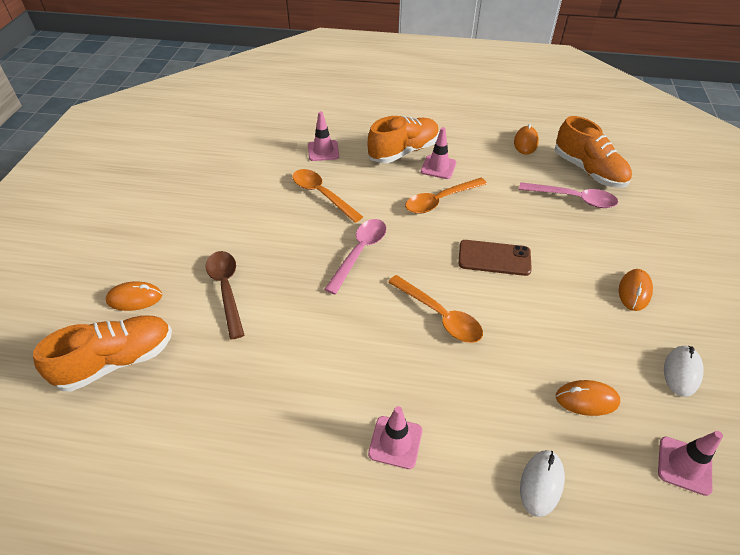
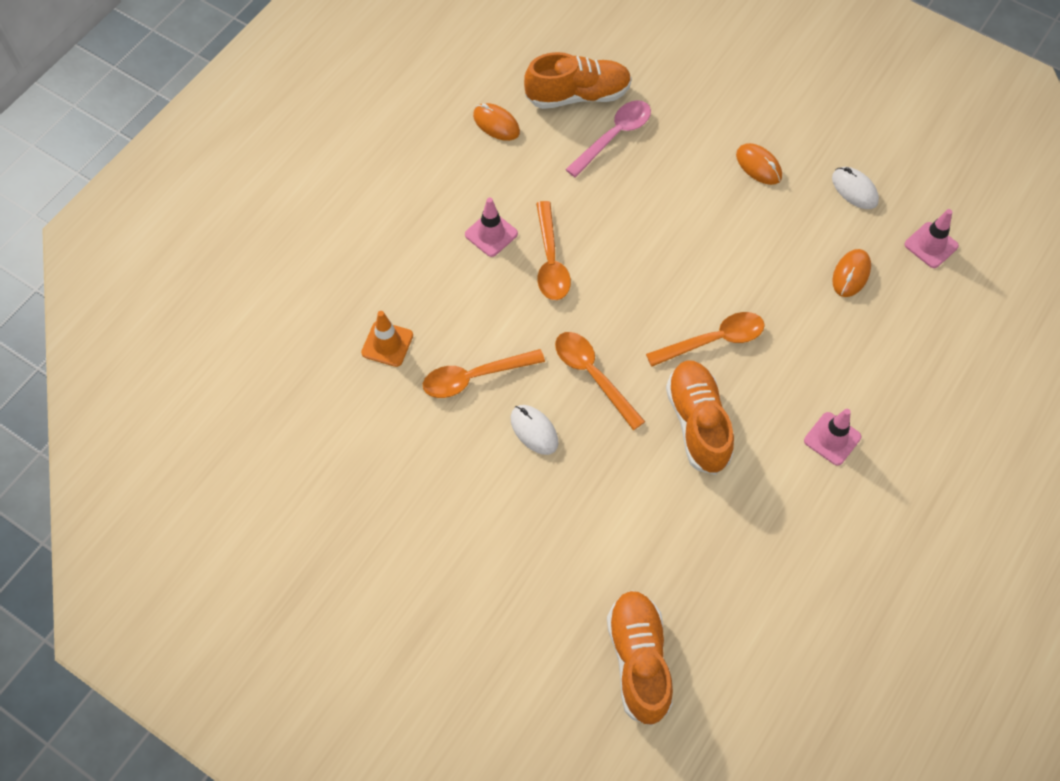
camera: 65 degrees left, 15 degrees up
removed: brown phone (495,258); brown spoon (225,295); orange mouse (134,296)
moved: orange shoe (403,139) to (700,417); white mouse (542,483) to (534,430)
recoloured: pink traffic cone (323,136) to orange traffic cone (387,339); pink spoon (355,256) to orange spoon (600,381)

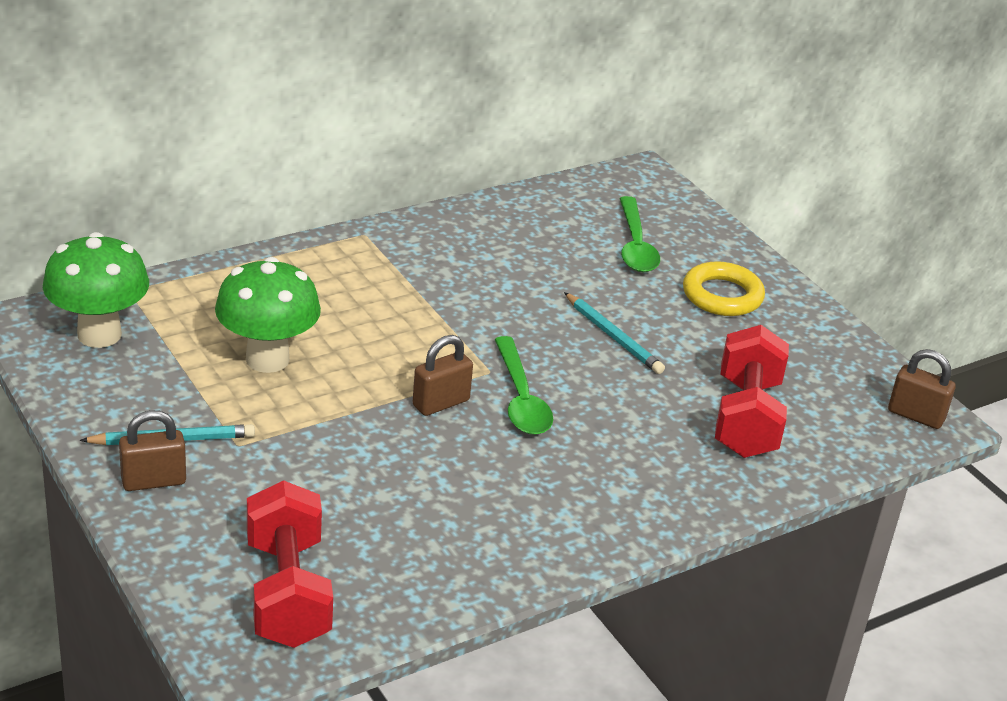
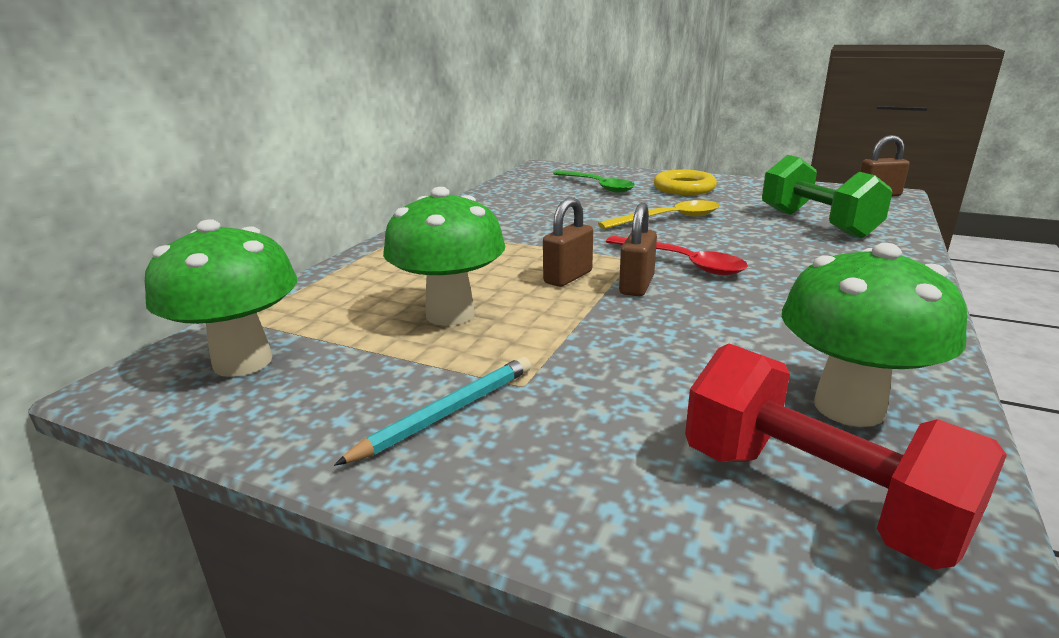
camera: 30 degrees left, 10 degrees down
added: green mushroom (874,335)
moved: brown padlock (152,450) to (568,242)
replaced: turquoise pencil (614,333) to yellow spoon (658,214)
recoloured: red dumbbell (752,391) to green dumbbell (827,197); green spoon (523,385) to red spoon (677,255)

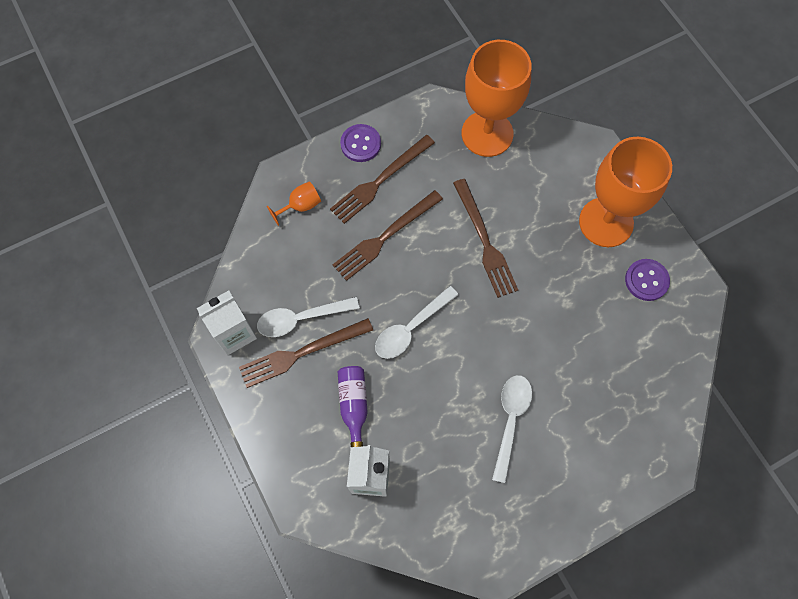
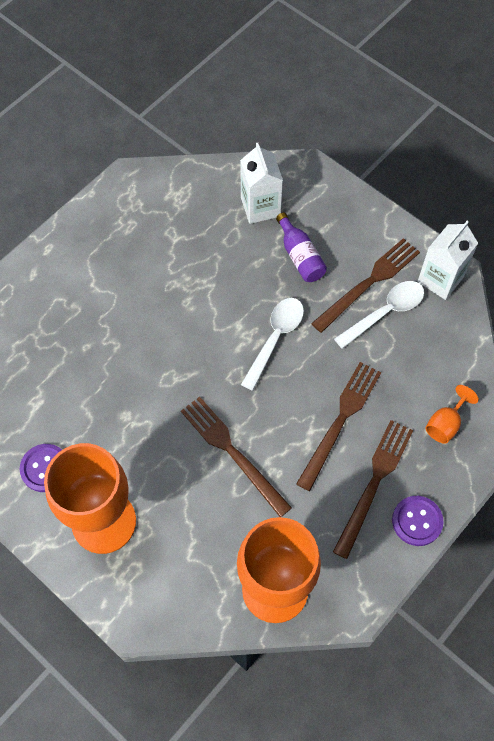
camera: 160 degrees right, 5 degrees down
removed: white spoon (512,429)

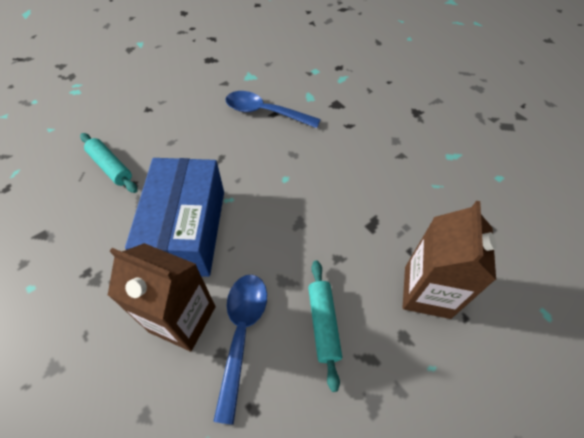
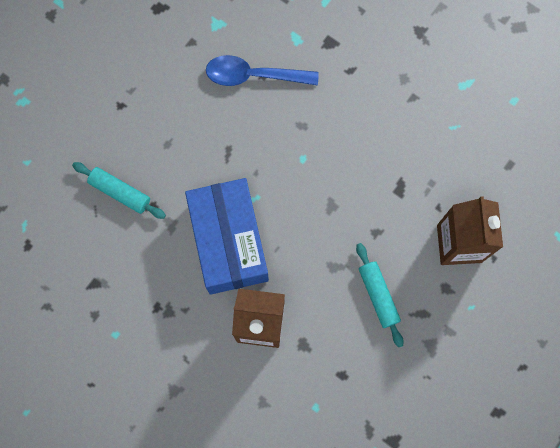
camera: 15 degrees left, 20 degrees up
removed: blue spoon (240,350)

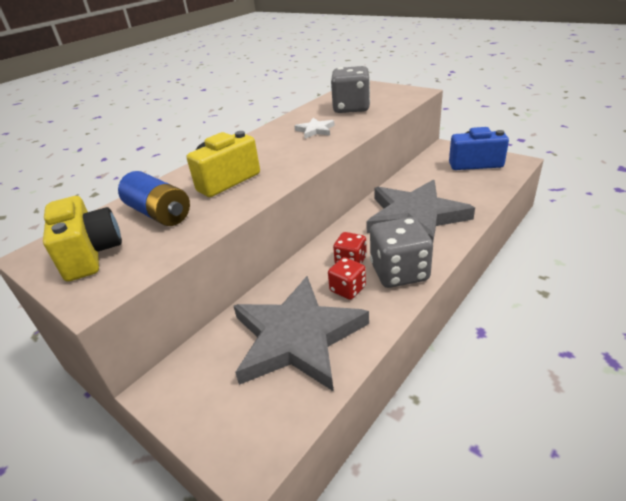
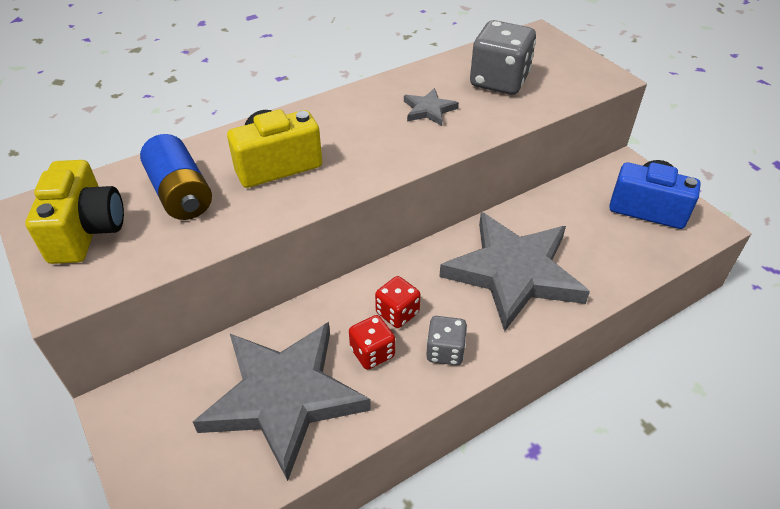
camera: 15 degrees right, 10 degrees up
recoloured: white star (315,128) to grey star (431,107)
resized: grey dice (401,252) = (446,340) x0.56

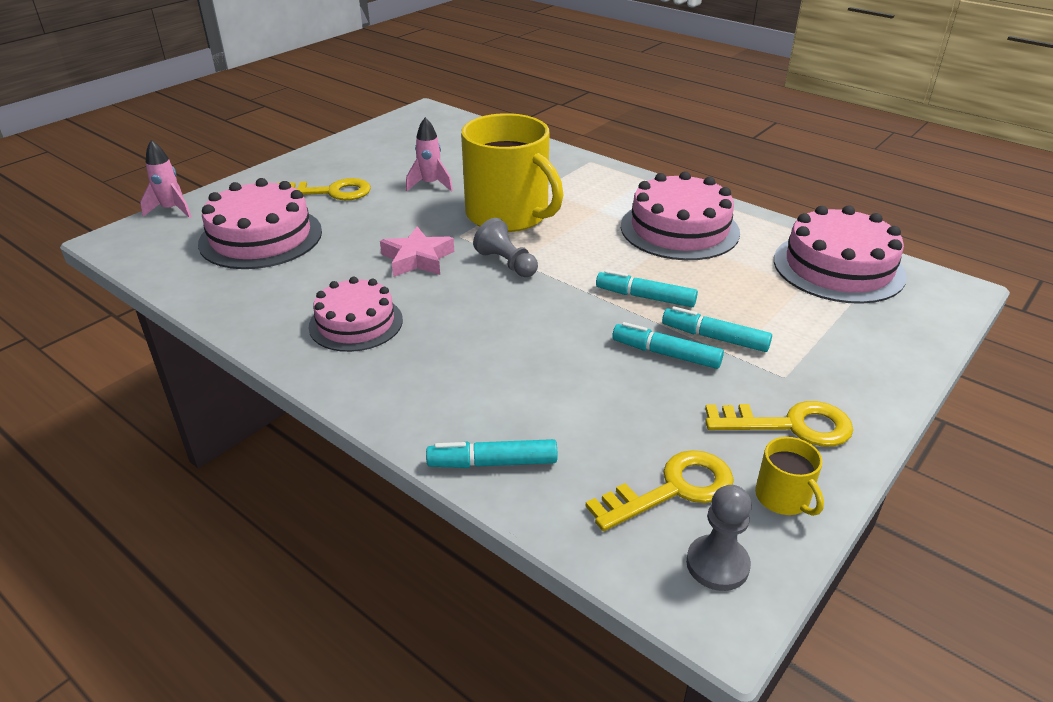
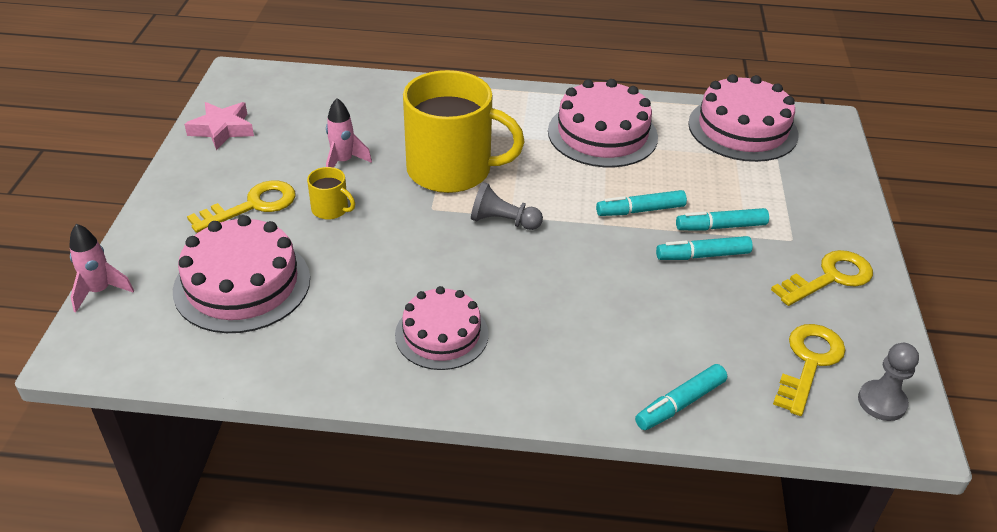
camera: 35 degrees left, 5 degrees up
moved: pink star (417,251) to (219,126); yellow mug (789,476) to (331,193)

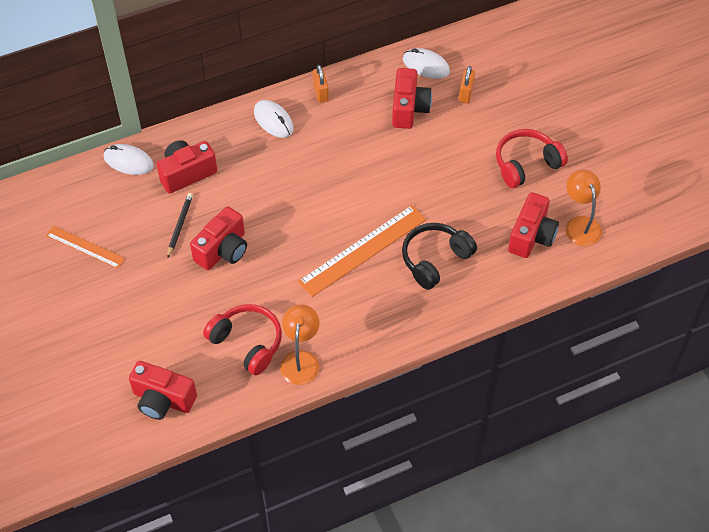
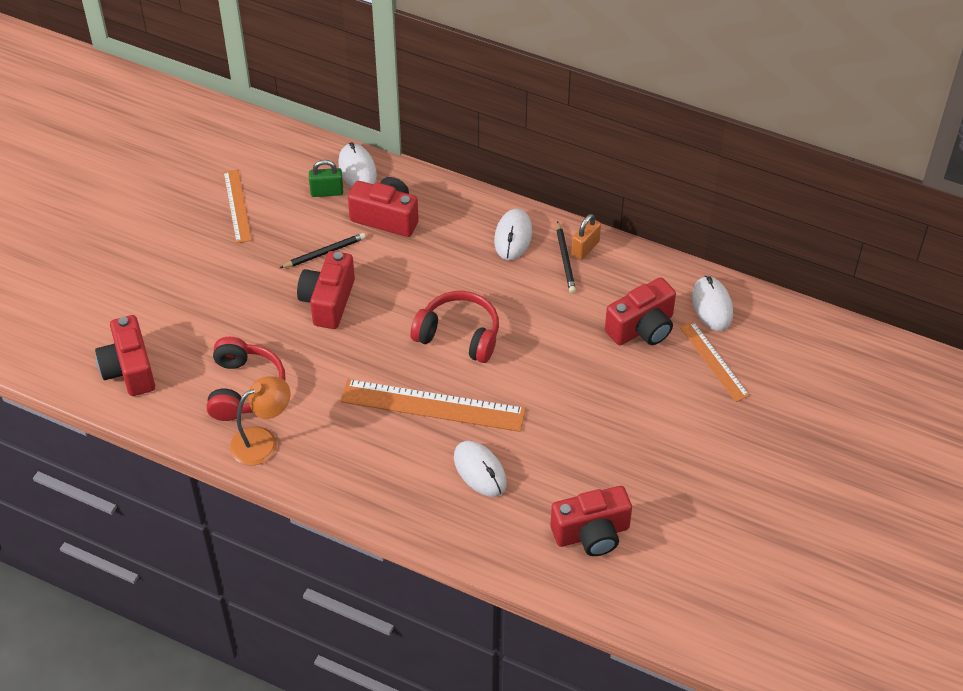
camera: 50 degrees right, 5 degrees down
removed: orange lamp (583,207)
added: green padlock (326,178); black pencil (566,257)
moved: red headphones (532,158) to (455,327)
replaced: orange padlock (467,84) to orange ruler (715,361); black headphones (439,256) to white mouse (480,469)
turned: red camera (218,238) = (326,290) 105 degrees clockwise

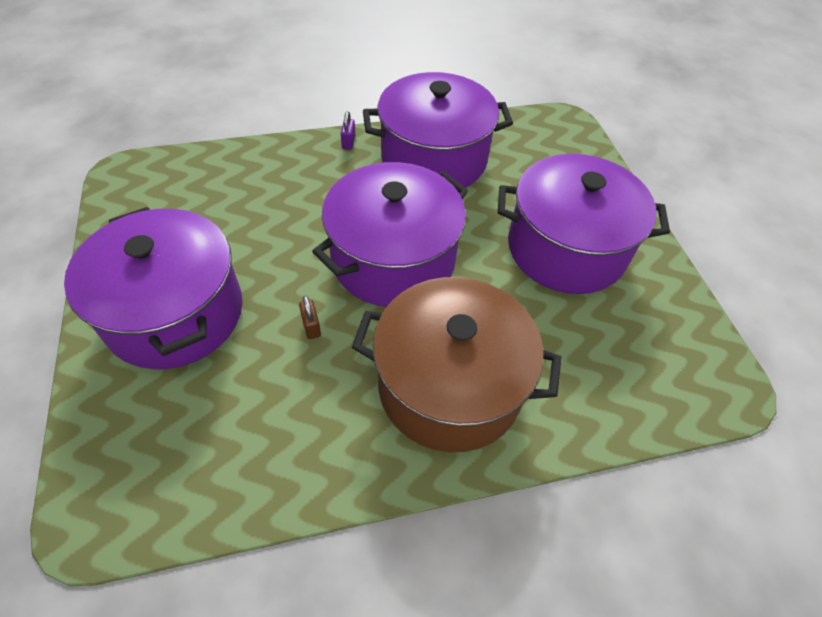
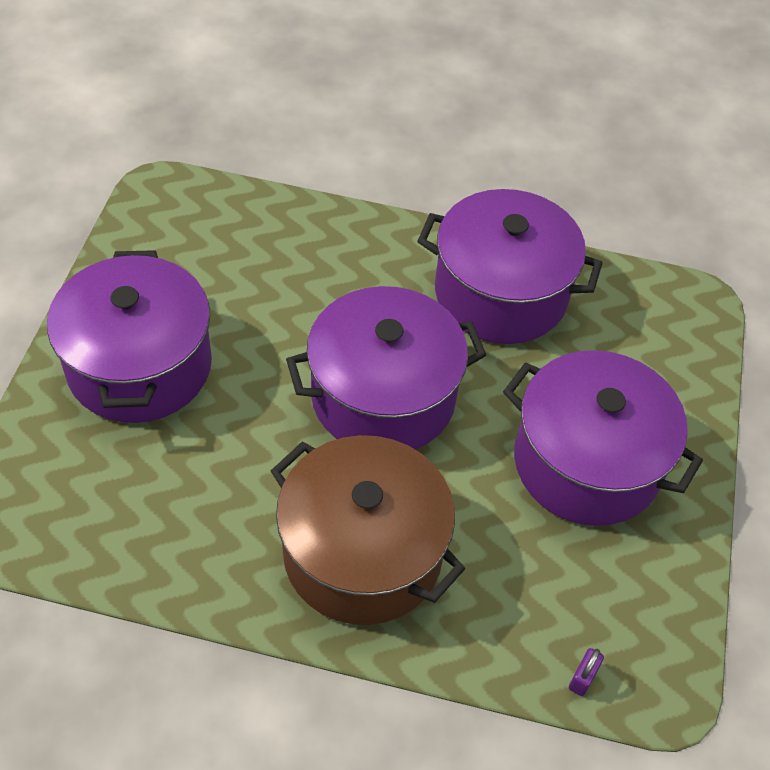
camera: 25 degrees right, 0 degrees up
removed: brown padlock (310,317)
moved: purple padlock (348,130) to (586,672)

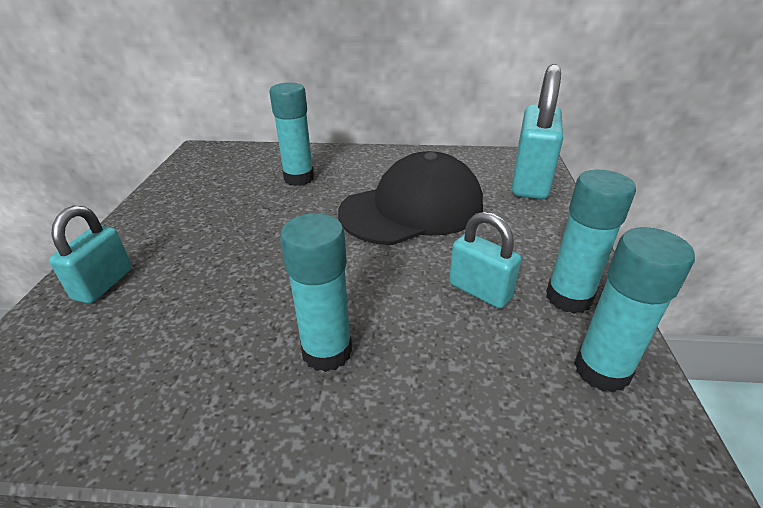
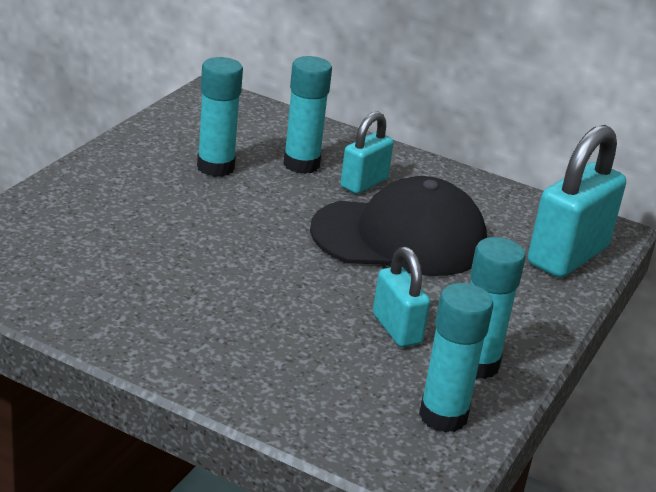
camera: 20 degrees right, 5 degrees down
moved: turquoise padlock (90,254) to (367,152); turquoise glue stick (316,292) to (220,117)

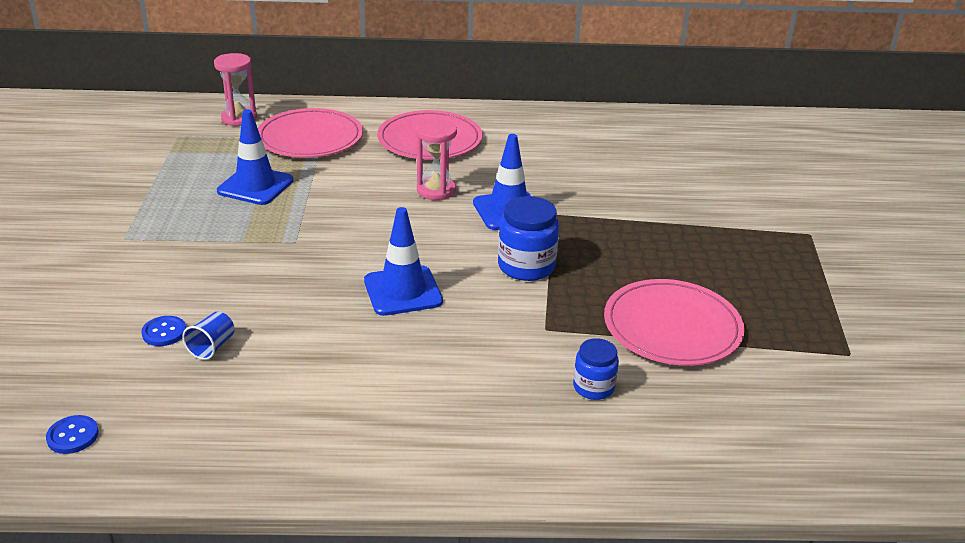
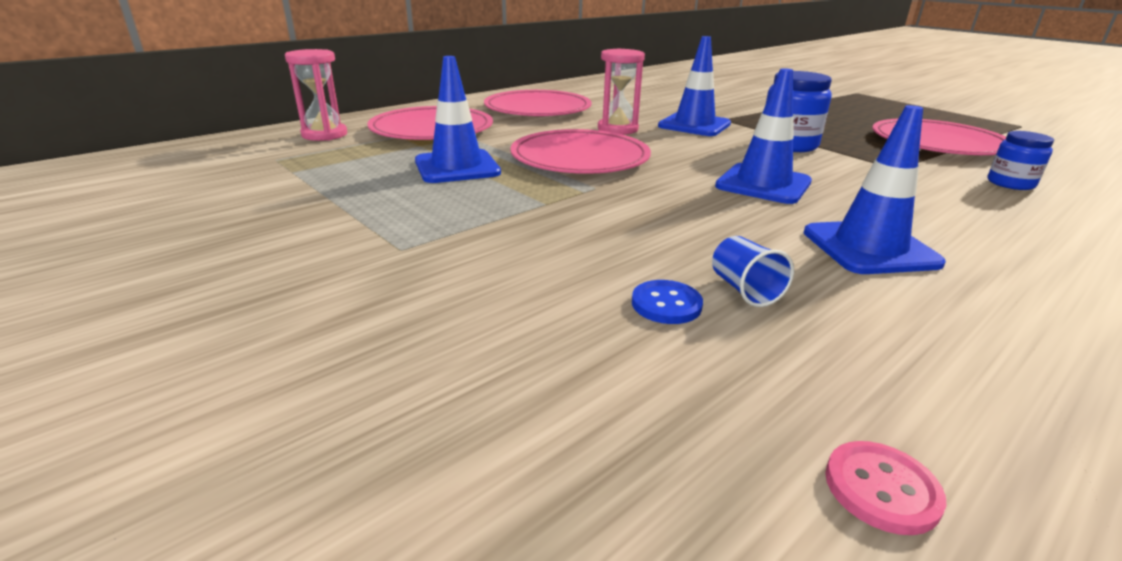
camera: 40 degrees left, 5 degrees down
added: blue traffic cone (875,189); pink plate (580,151)
recoloured: blue button (72,434) to pink button (885,488)

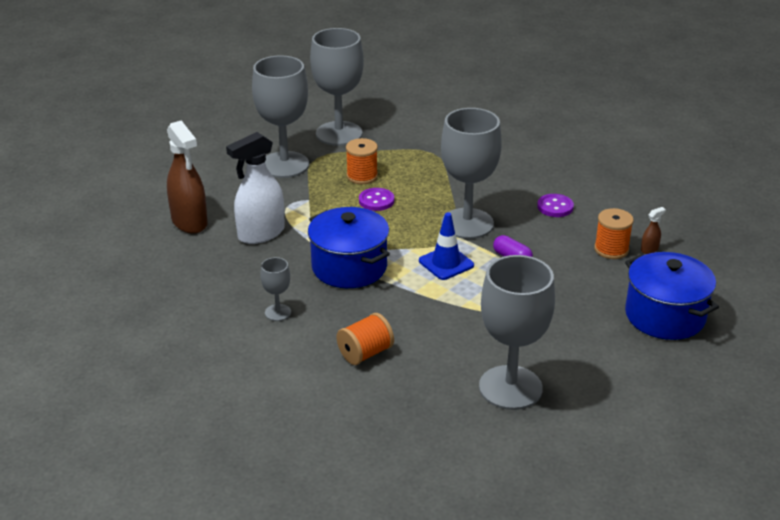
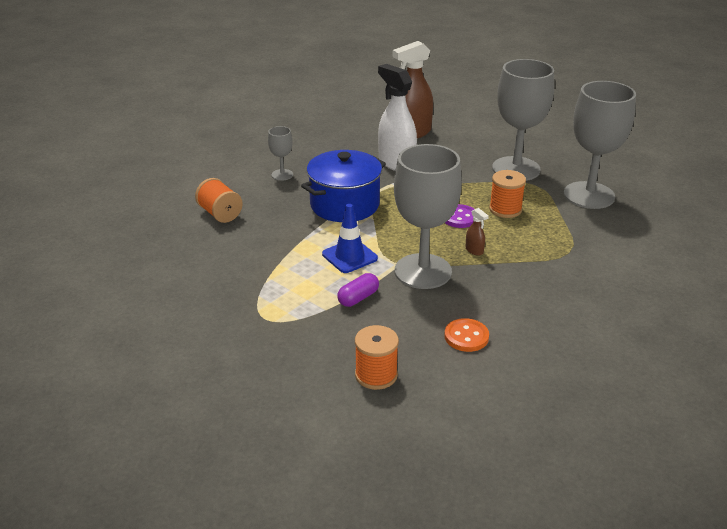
camera: 90 degrees right, 0 degrees up
removed: blue pot (672,296); grey goblet (517,332)
moved: brown spray bottle (653,230) to (477,232)
recoloured: purple button (555,205) to orange button (466,335)

